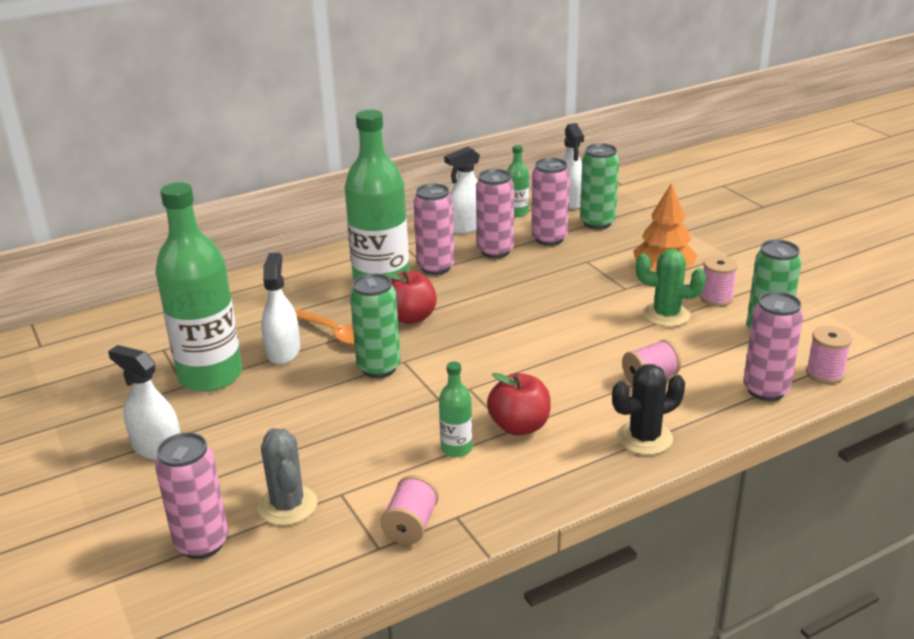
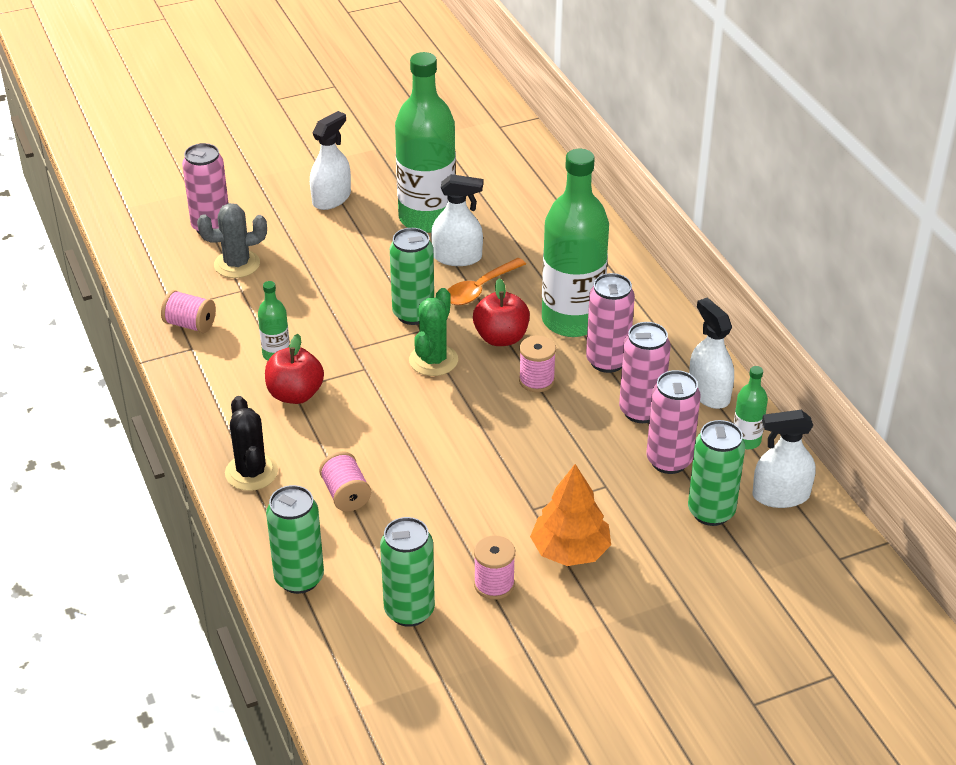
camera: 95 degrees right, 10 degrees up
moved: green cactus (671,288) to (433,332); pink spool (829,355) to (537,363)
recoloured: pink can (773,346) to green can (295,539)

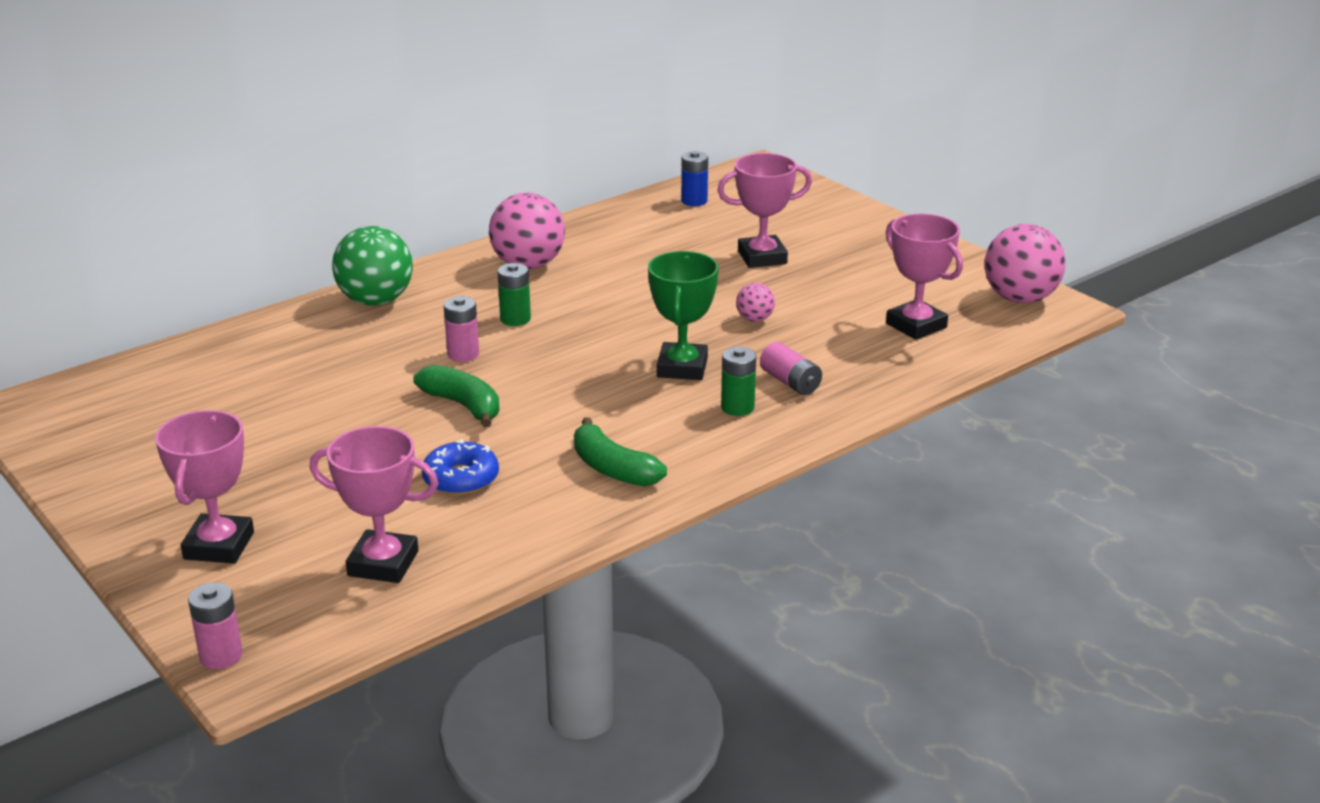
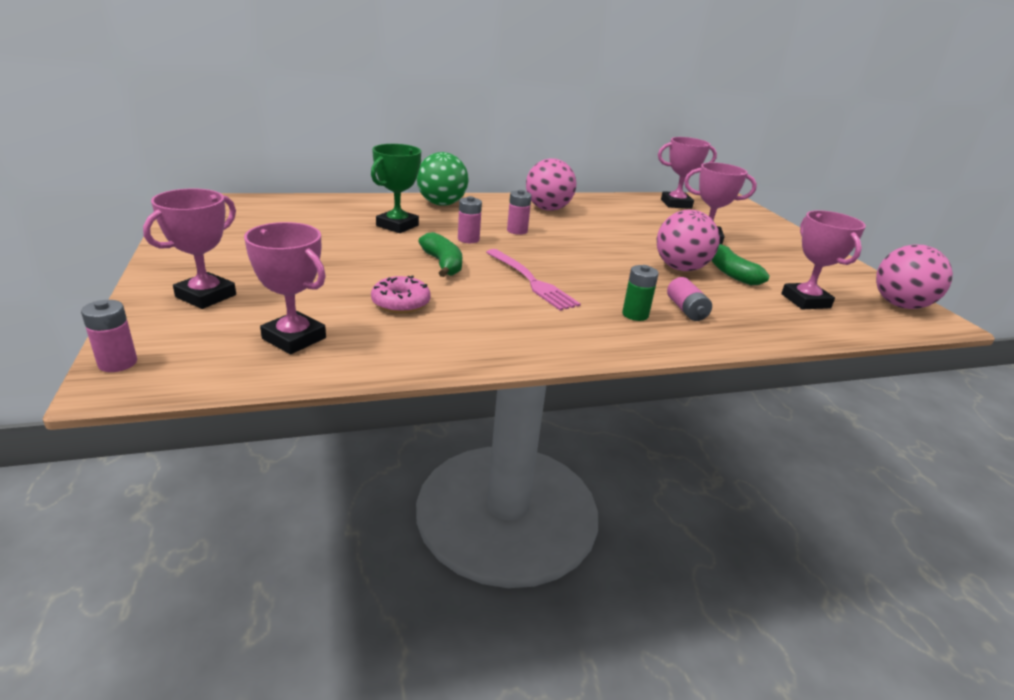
camera: 20 degrees right, 0 degrees up
added: pink fork (533,280)
moved: green trophy (683,315) to (396,188); green banana (620,452) to (740,264)
replaced: blue battery (694,178) to pink trophy (687,173)
recoloured: green battery (514,294) to pink battery (519,212); blue donut (460,467) to pink donut (401,294)
resized: pink ball (755,302) = (688,240) x2.07

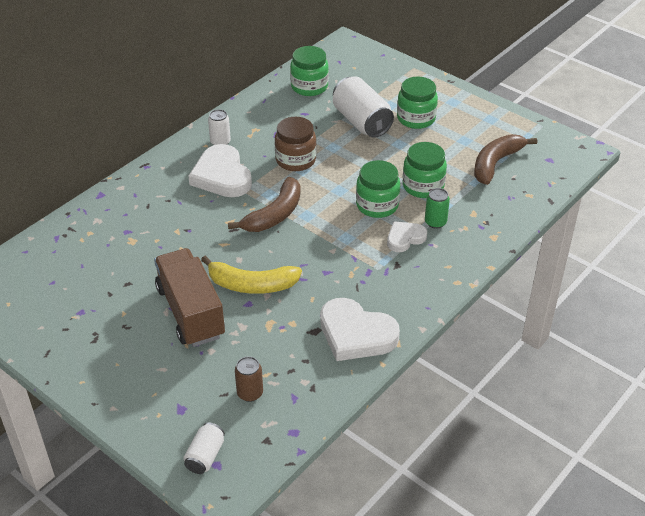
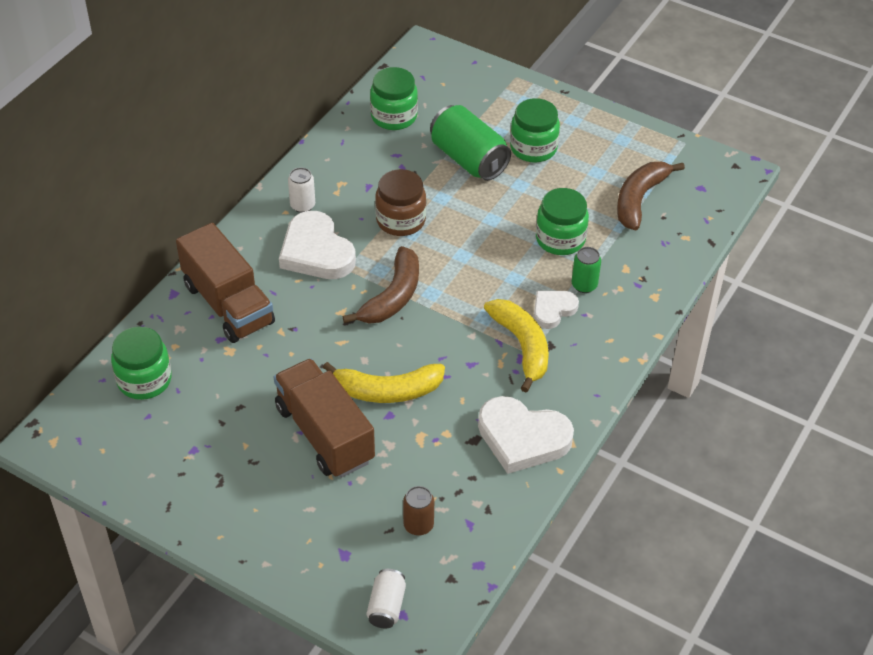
camera: 10 degrees left, 5 degrees up
added: brown truck (225,283); yellow banana (516,345)
moved: green jar (378,189) to (141,363)
recoloured: white can (363,107) to green can (470,143)

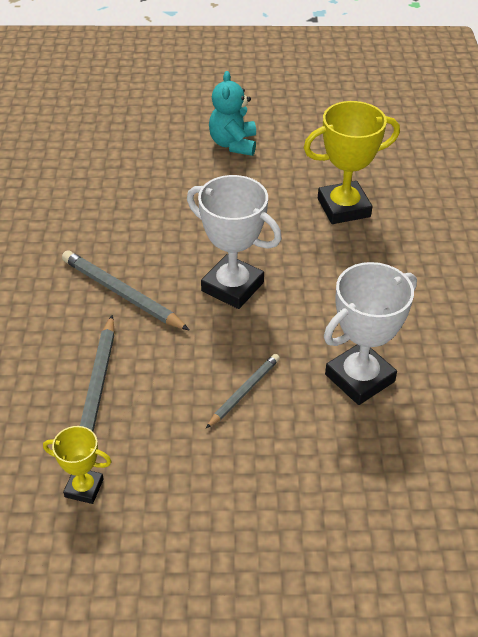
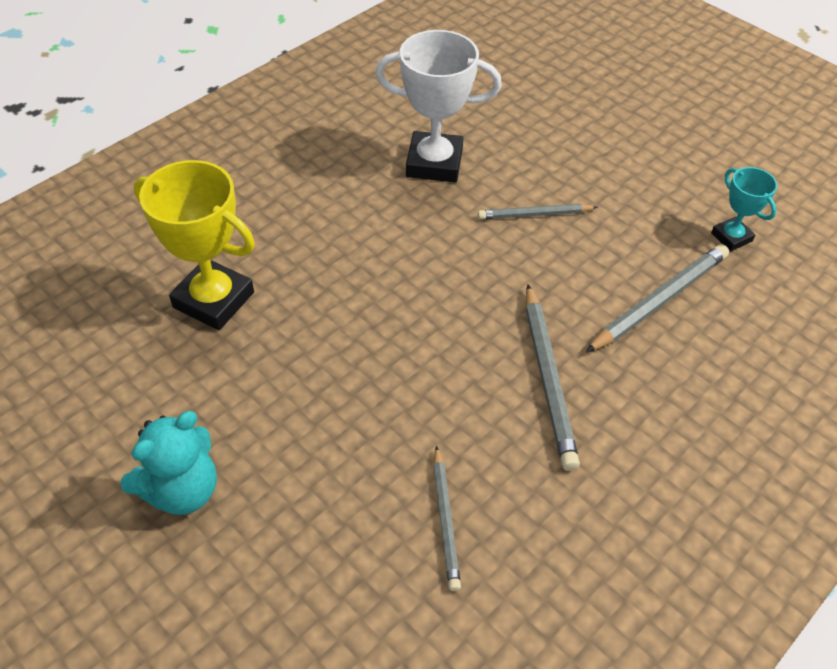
camera: 135 degrees left, 5 degrees up
removed: white trophy (234,242)
added: grey pencil (447,518)
recoloured: yellow trophy (77,465) to turquoise trophy (744,209)

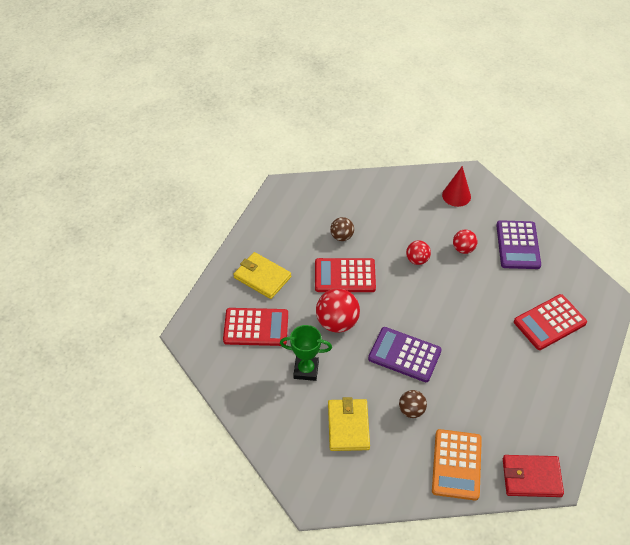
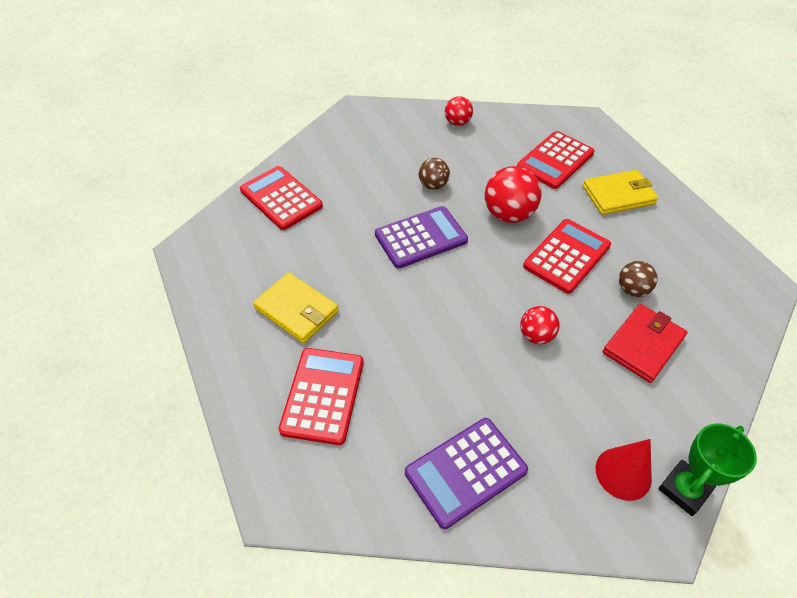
camera: 130 degrees right, 0 degrees up
moved: red ball (465,242) to (459,111); green trophy (306,353) to (707,470); brown ball (413,404) to (434,174); yellow wallet (349,424) to (296,307); red wallet (533,476) to (645,343)
recoloured: orange calculator (457,465) to red calculator (281,198)
turned: purple calculator (518,244) = (466,473) 75 degrees counterclockwise

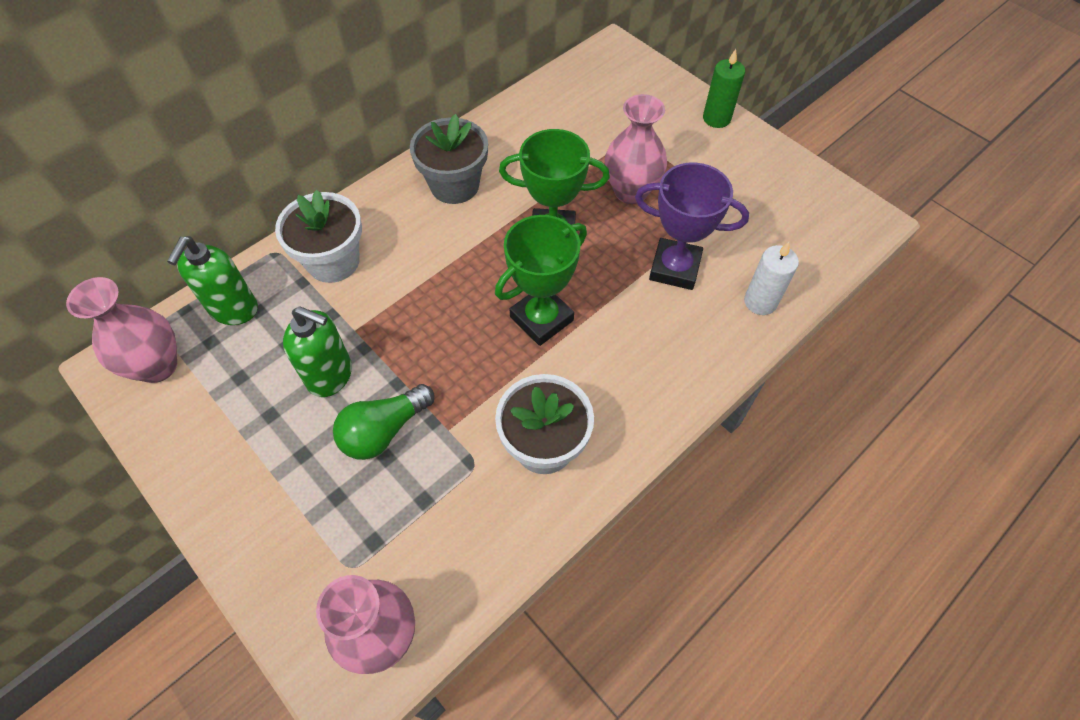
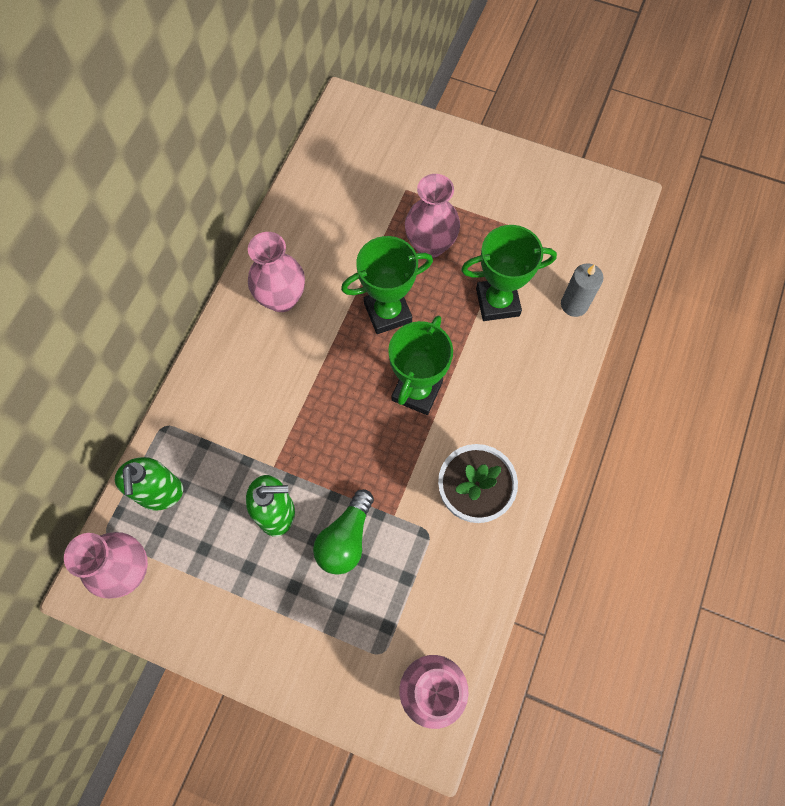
camera: 25 degrees left, 10 degrees up
removed: green candle (724,88); white flower pot (318,236)
replaced: grey flower pot (449,159) to pink vase (276,272)
recoloured: purple trophy (692,226) to green trophy (509,273); white candle (771,278) to grey candle (582,290)

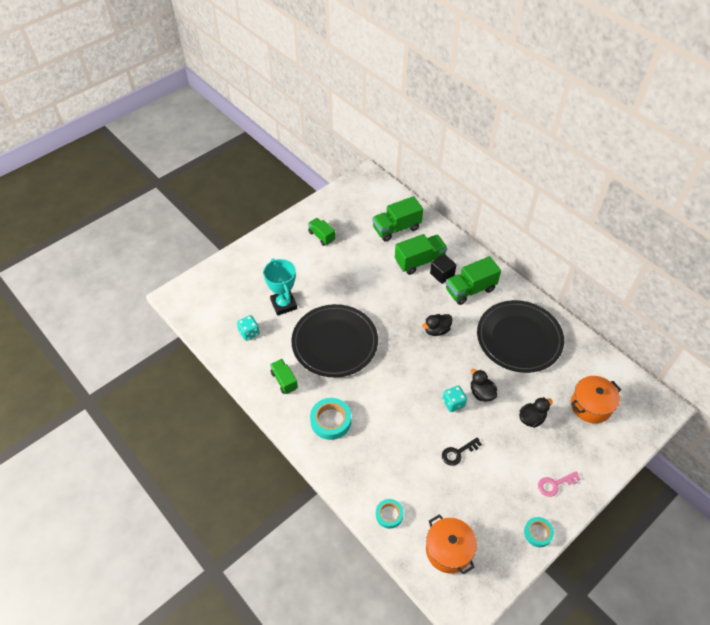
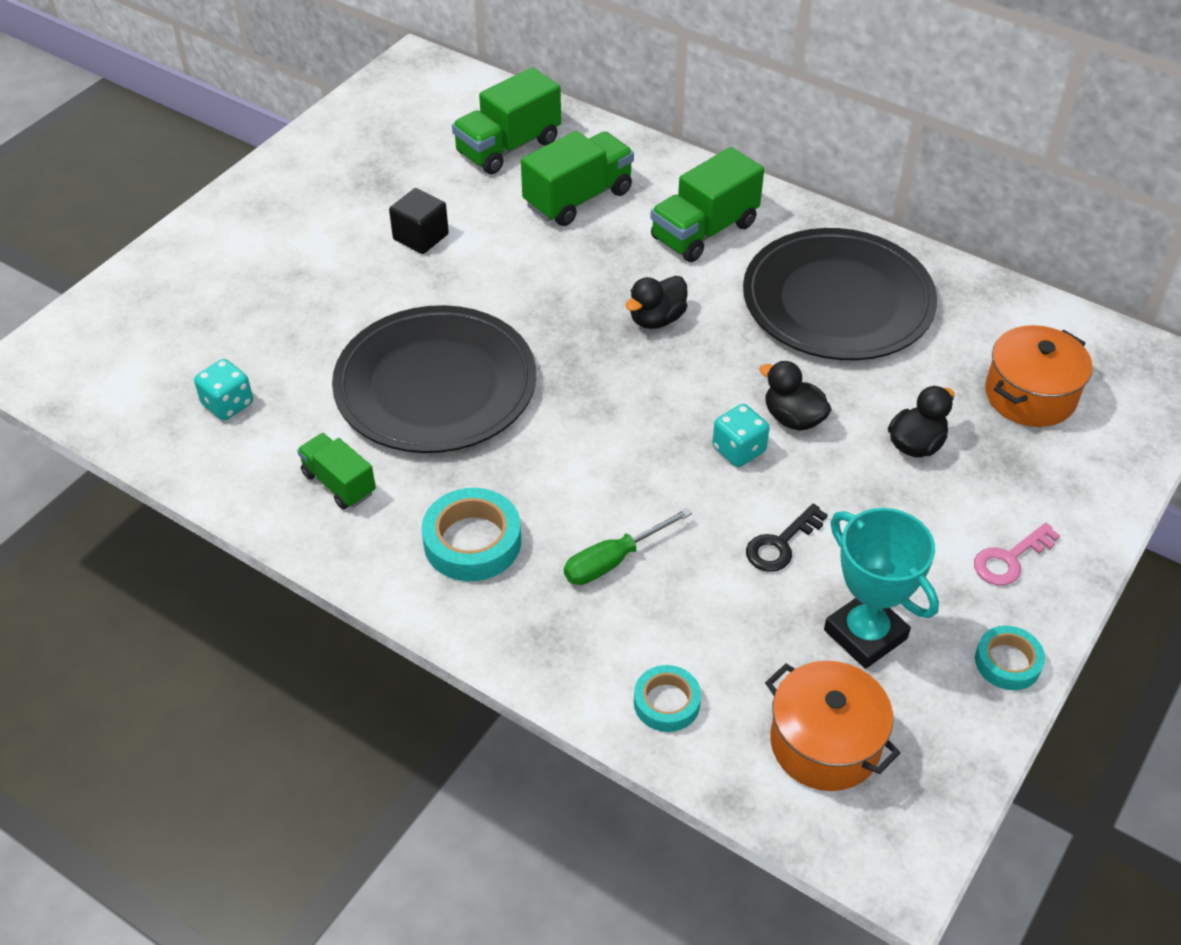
camera: 15 degrees left, 5 degrees down
removed: green truck (321,232)
added: green screwdriver (628,546)
moved: black cube (443,269) to (419,221); turquoise trophy (280,287) to (881,588)

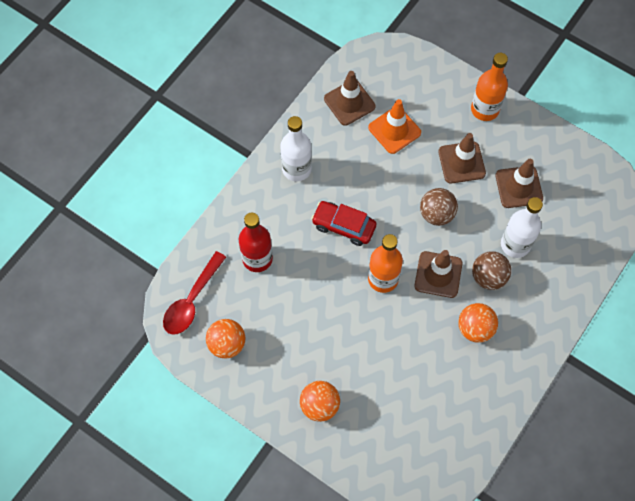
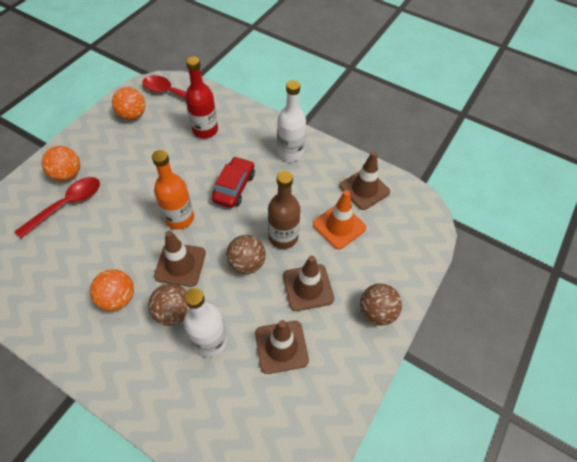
camera: 85 degrees right, 10 degrees down
added: brown bottle (284,210); red spoon (57,208)
replaced: orange bottle (489,87) to brown ball (381,304)

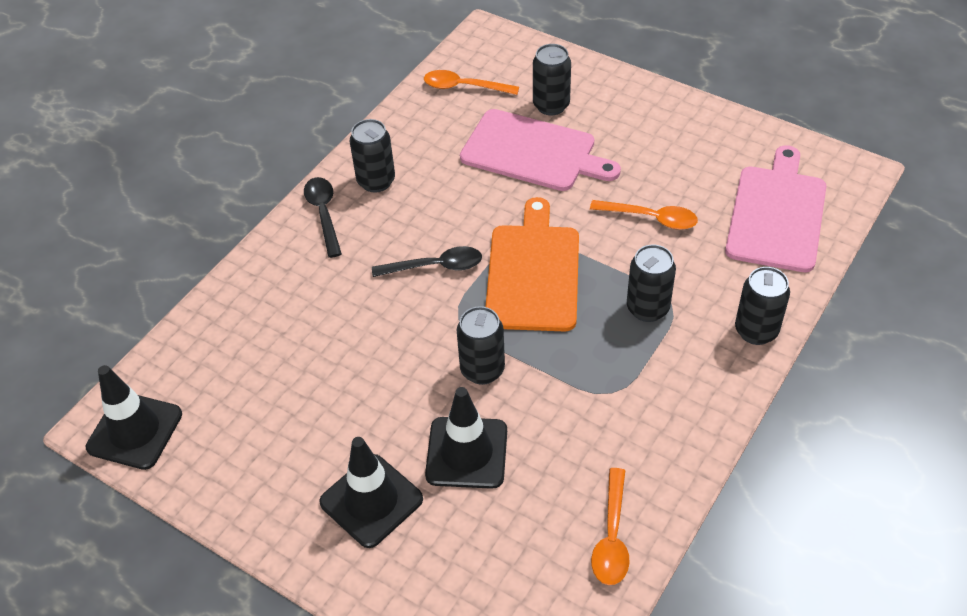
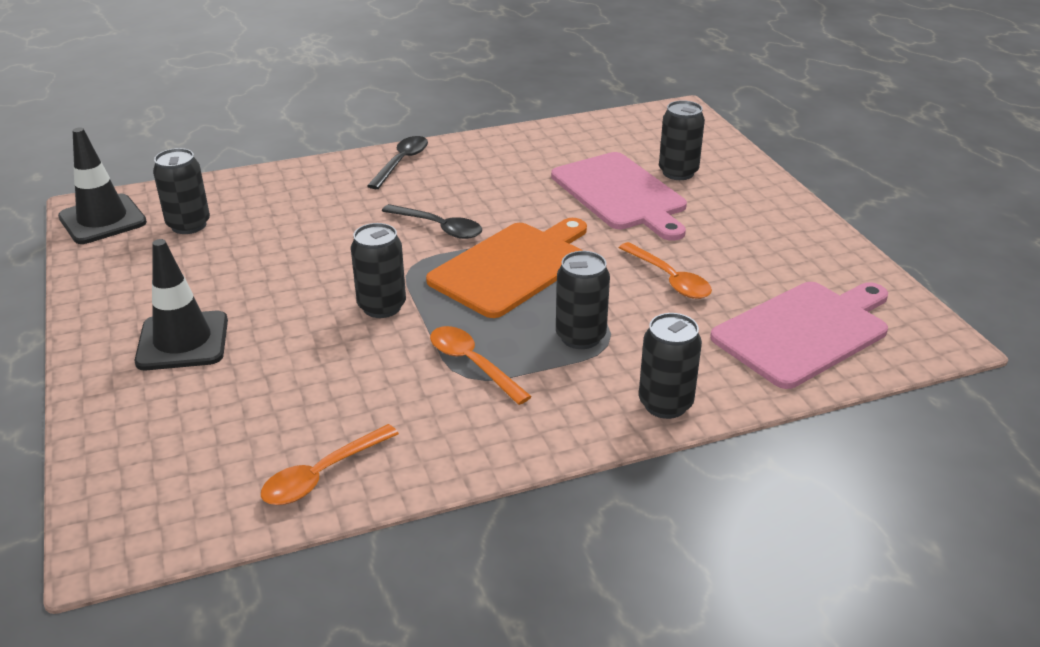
camera: 35 degrees right, 15 degrees down
removed: black traffic cone (466,438)
moved: orange spoon (471,82) to (481,365); black can (372,155) to (181,191)

